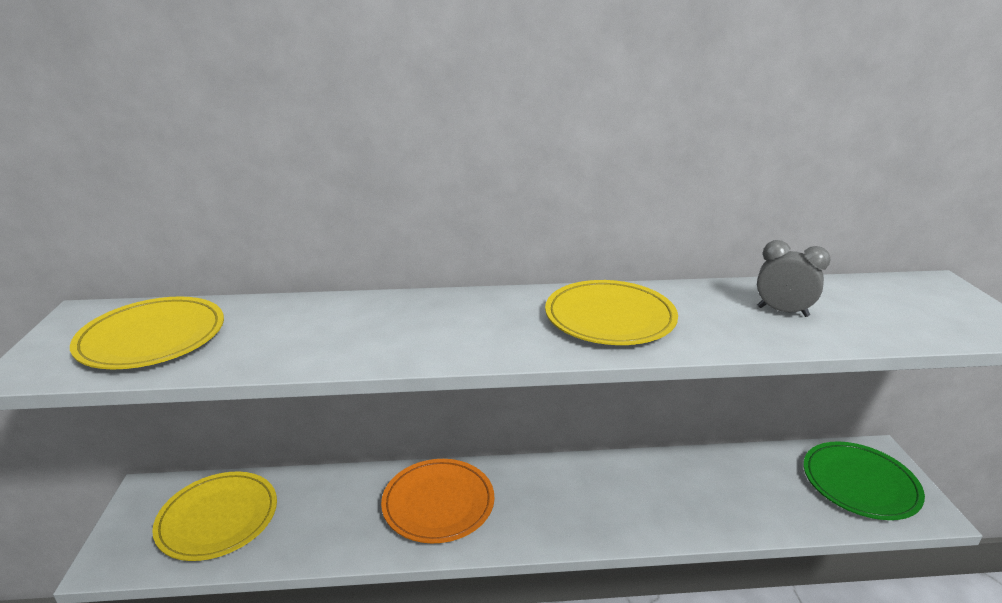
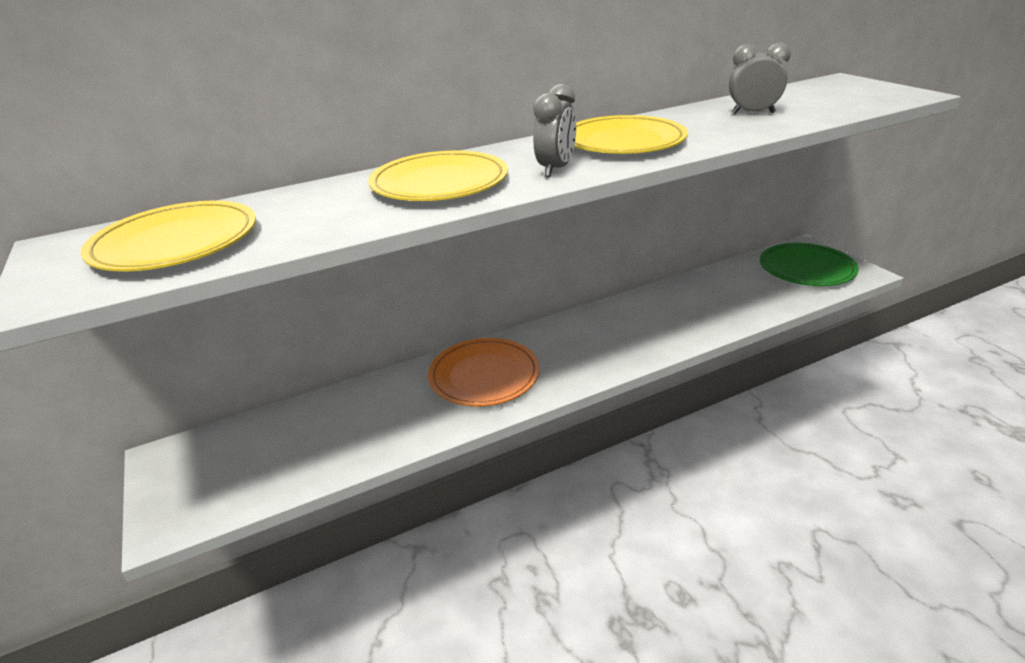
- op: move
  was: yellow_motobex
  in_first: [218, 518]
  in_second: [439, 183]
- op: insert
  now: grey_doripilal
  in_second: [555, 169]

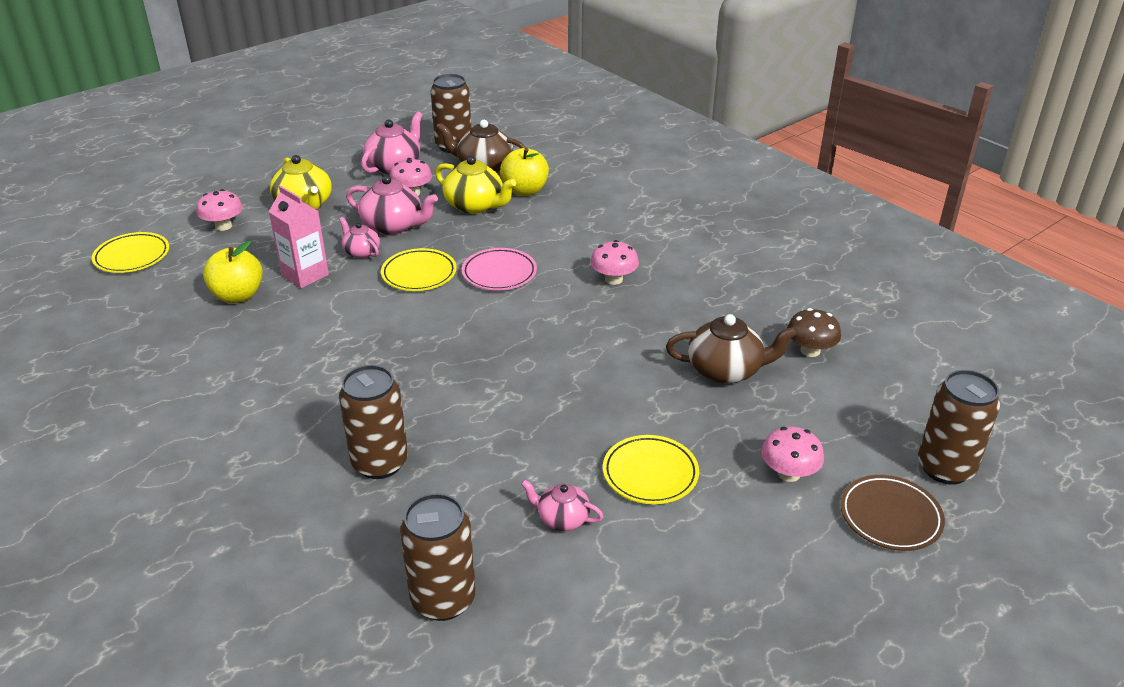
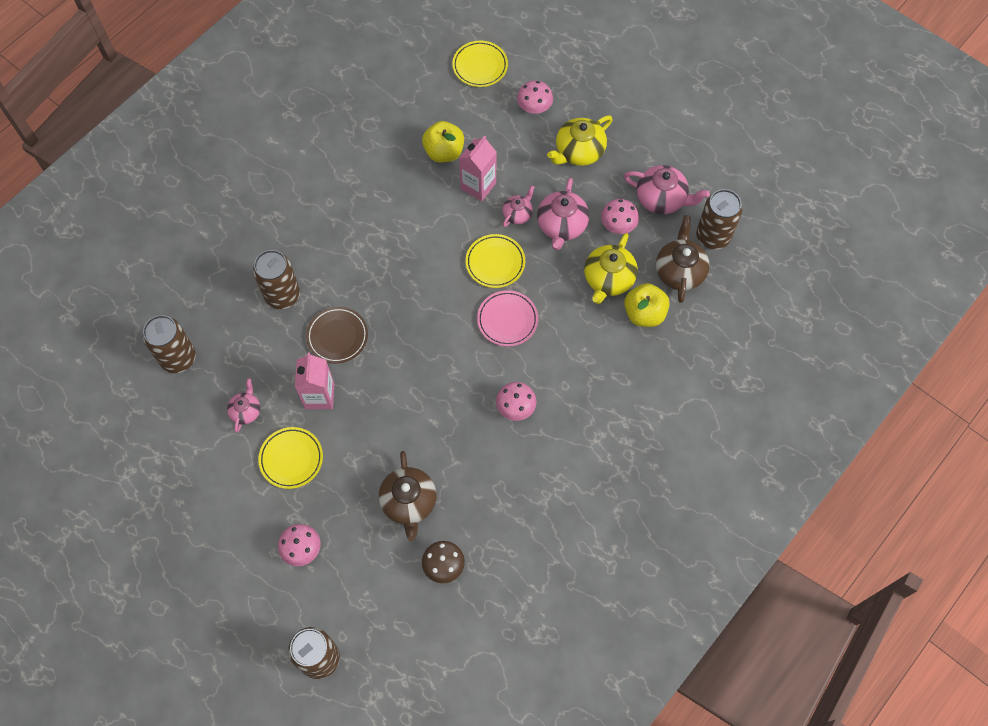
- op: move
  was: brown_motobex
  in_first: [890, 517]
  in_second: [337, 336]
- op: insert
  now: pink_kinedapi
  in_second: [319, 396]

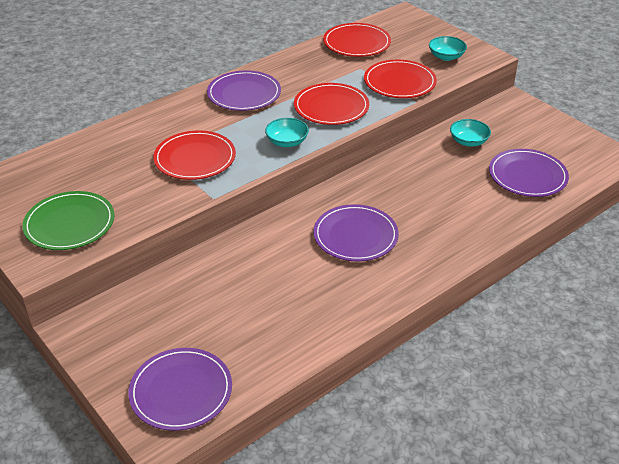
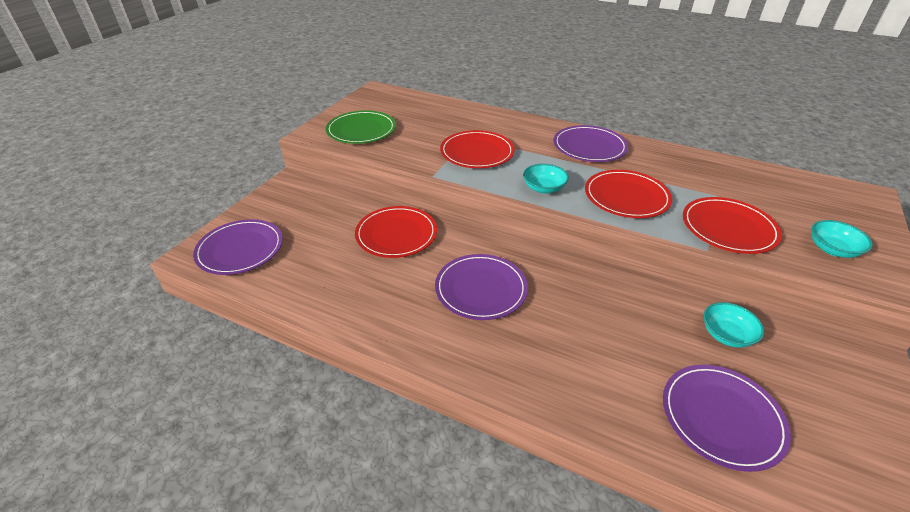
- op: move
  was: red_motobex
  in_first: [356, 43]
  in_second: [396, 234]

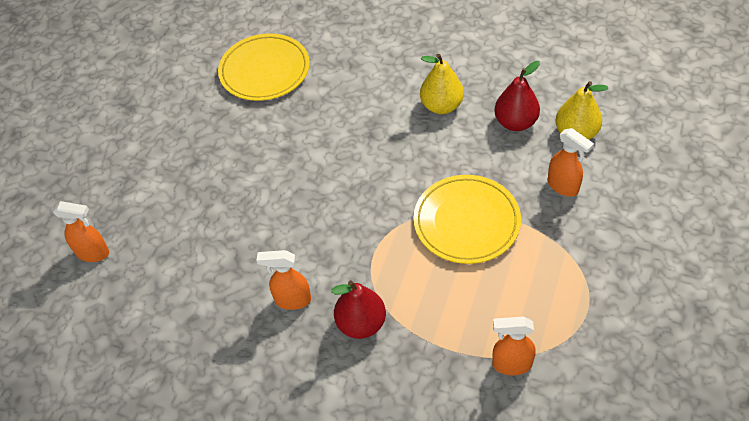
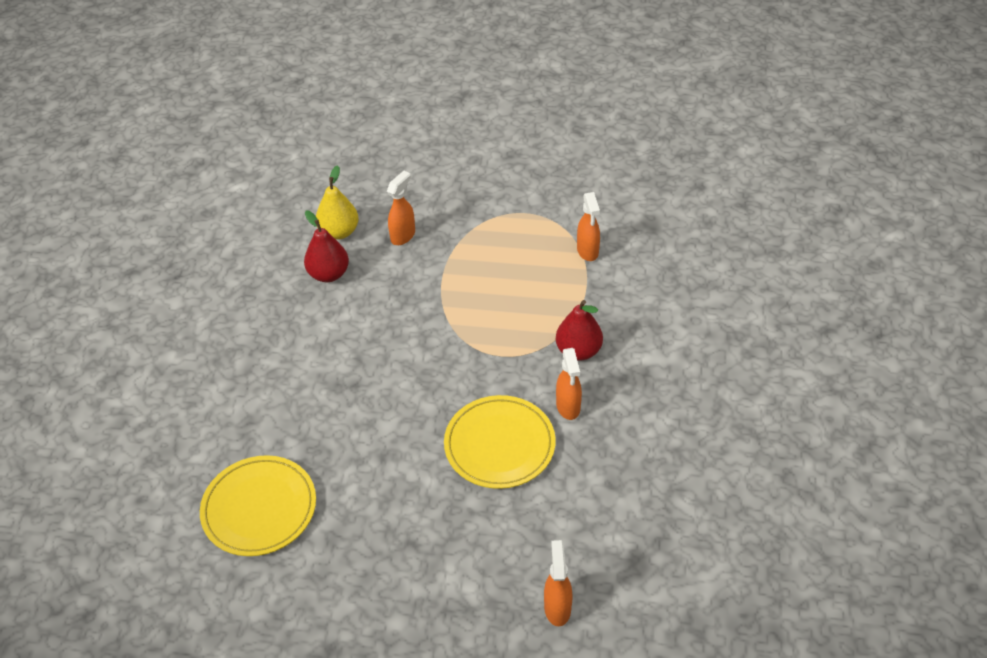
- op: move
  was: yellow_motobex
  in_first: [466, 222]
  in_second: [499, 445]
- op: delete
  was: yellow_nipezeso
  in_first: [441, 106]

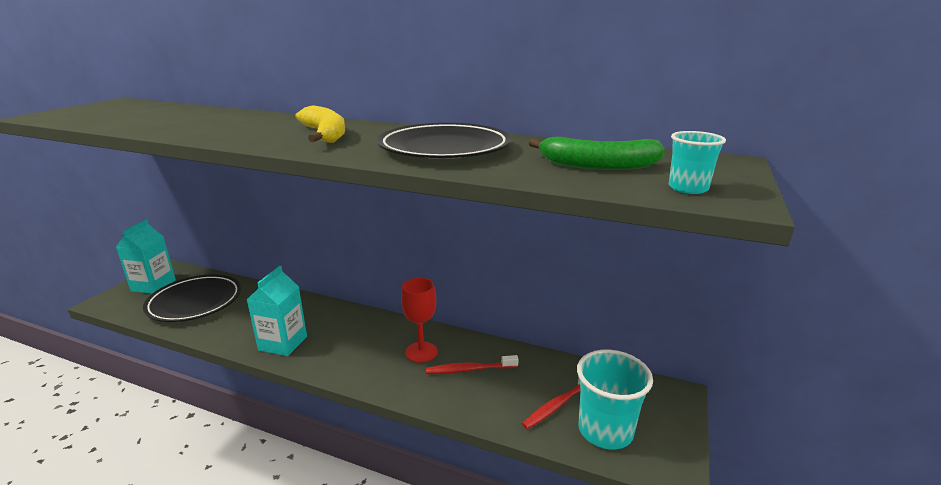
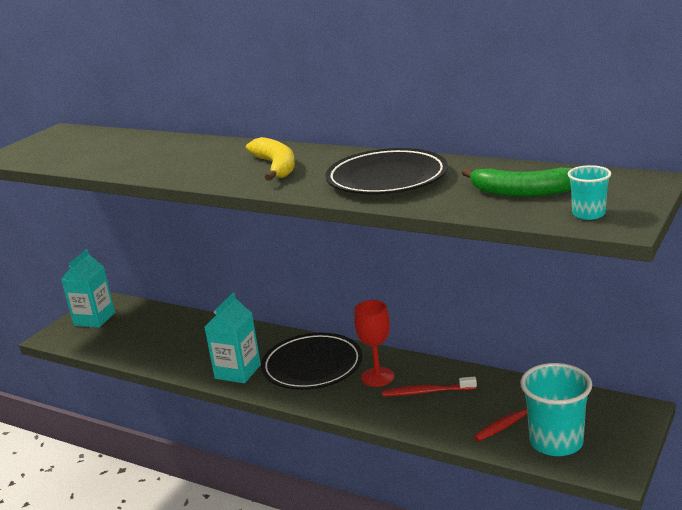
- op: move
  was: black_motobex
  in_first: [195, 302]
  in_second: [312, 366]

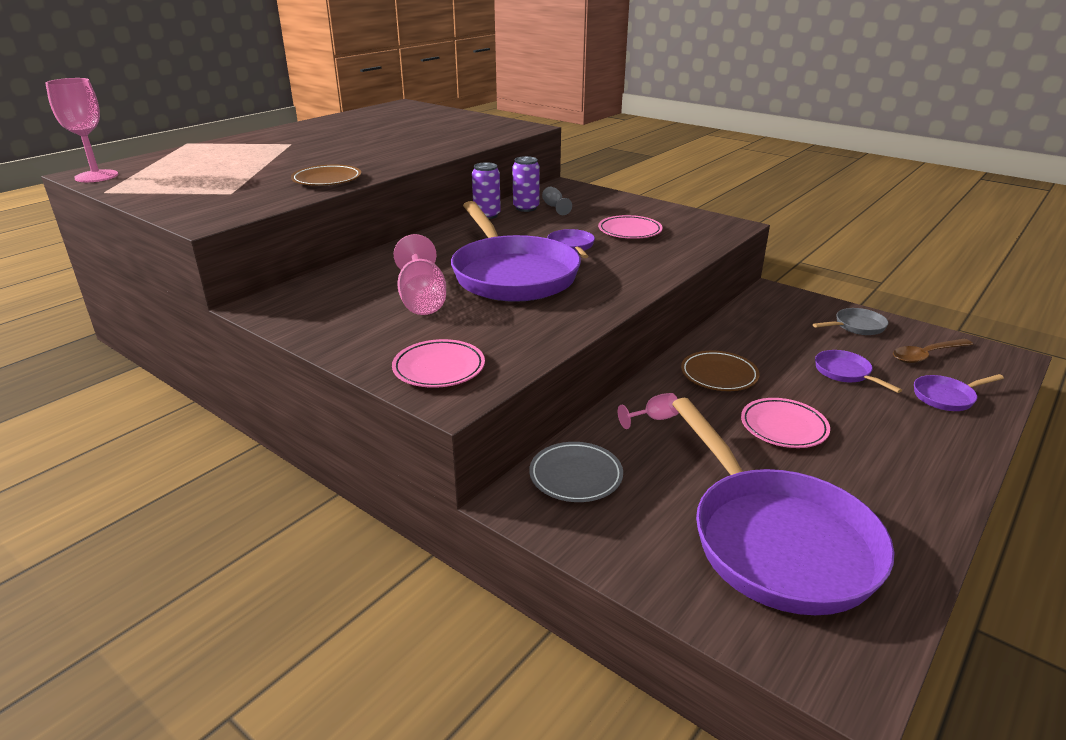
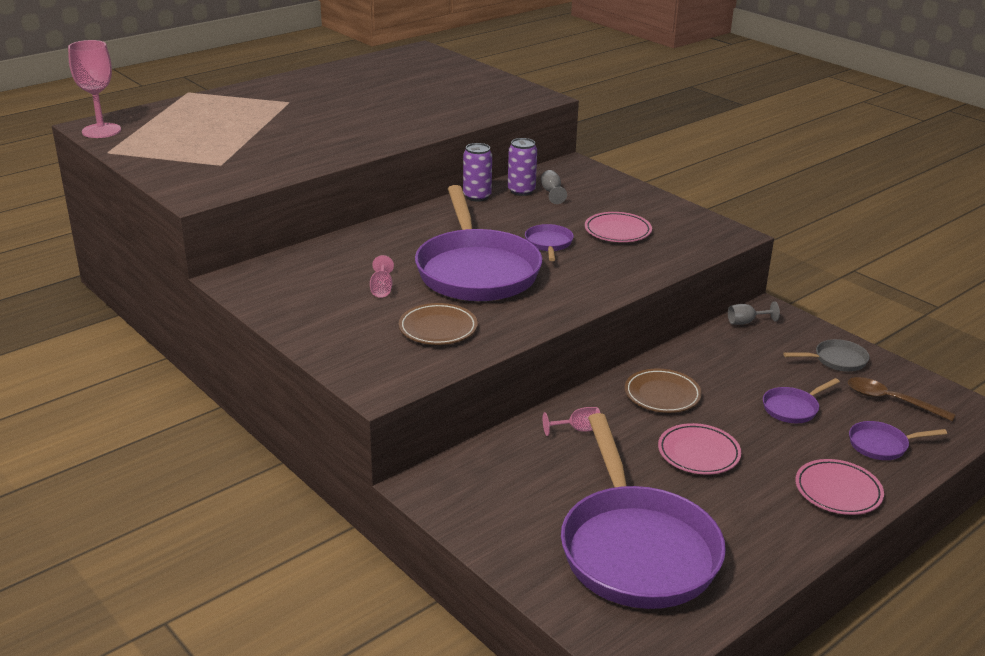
- op: move
  was: brown_motobex
  in_first: [327, 180]
  in_second: [438, 328]
- op: move
  was: pink_motobex
  in_first: [439, 368]
  in_second: [838, 491]
- op: resize
  was: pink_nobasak
  in_first: [422, 299]
  in_second: [381, 289]
  ratio: 0.51
- op: delete
  was: grey_motobex
  in_first: [575, 476]
- op: rotate
  was: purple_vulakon
  in_first: [845, 373]
  in_second: [793, 408]
  clockwise: -105
- op: rotate
  was: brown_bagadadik
  in_first: [925, 355]
  in_second: [890, 400]
  clockwise: 45
- op: insert
  now: grey_nobasak
  in_second: [746, 322]

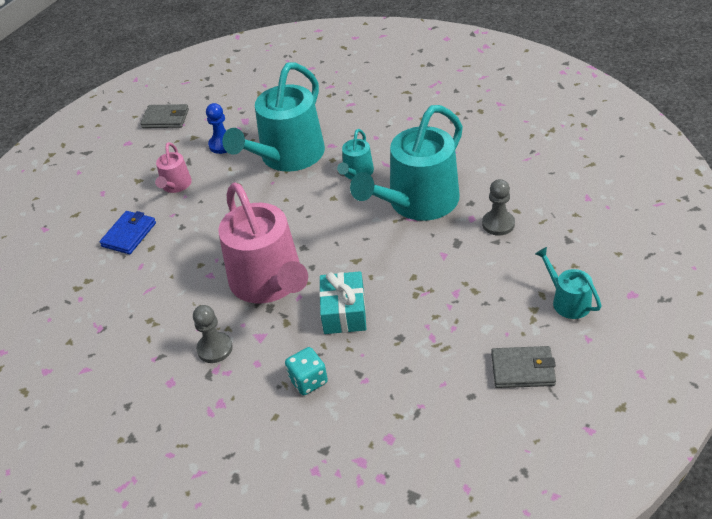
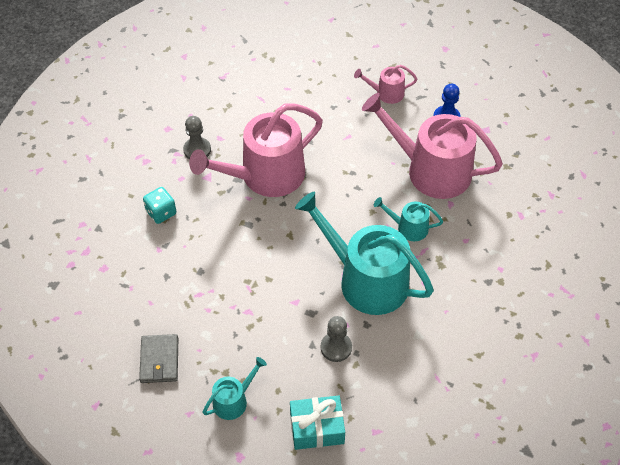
- op: delete
  was: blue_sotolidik
  in_first: [129, 234]
- op: delete
  was: grey_sotolidik
  in_first: [166, 119]
- op: recolor
  was: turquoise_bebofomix
  now: pink_bebofomix
  in_first: [287, 156]
  in_second: [431, 170]
- op: move
  was: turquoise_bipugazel
  in_first: [344, 312]
  in_second: [317, 428]

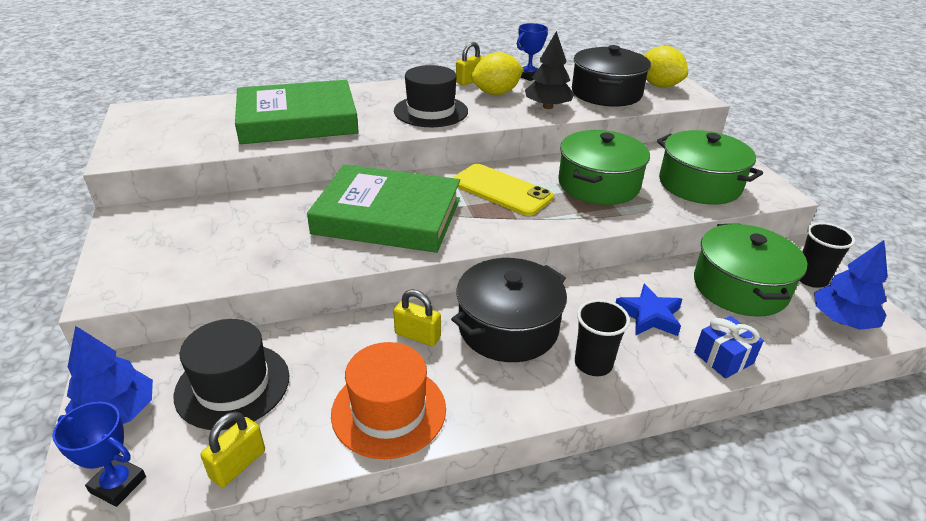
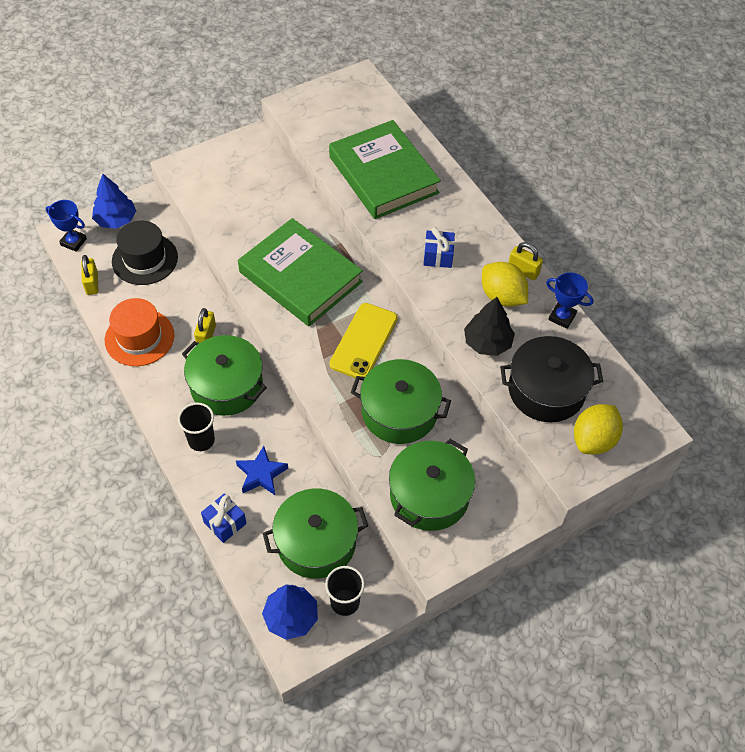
- op: rotate
  was: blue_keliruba
  in_first: [118, 484]
  in_second: [73, 242]
  clockwise: -75
- op: rotate
  was: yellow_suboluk
  in_first: [238, 464]
  in_second: [92, 283]
  clockwise: 60
- op: rotate
  was: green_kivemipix
  in_first: [388, 216]
  in_second: [300, 277]
  clockwise: -45
- op: replace
  was: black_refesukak
  now: blue_bipugazel
  in_first: [431, 111]
  in_second: [438, 256]
- op: recolor
  was: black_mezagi
  now: green_mezagi
  in_first: [508, 327]
  in_second: [226, 385]

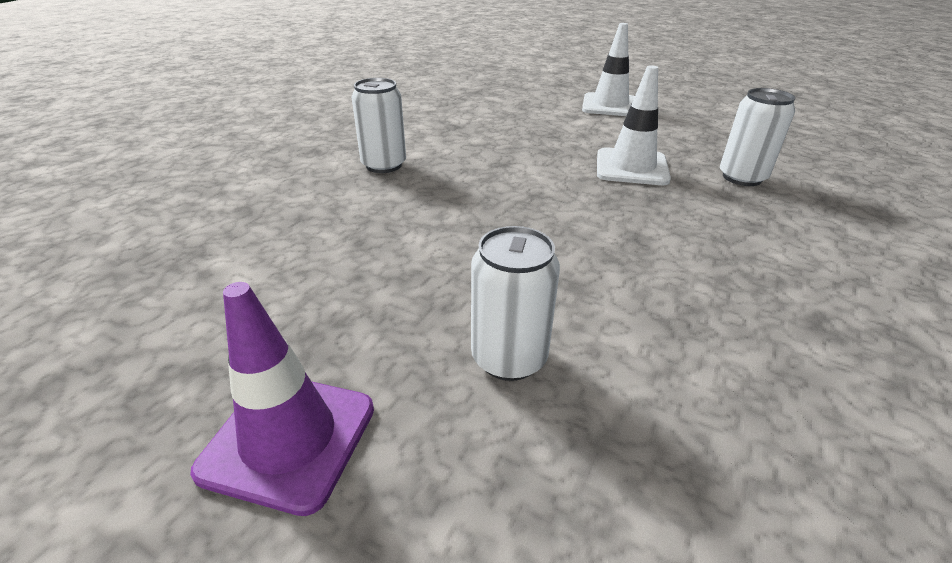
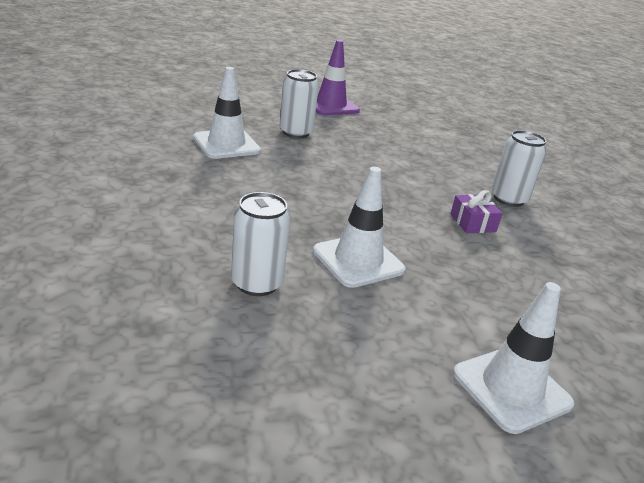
- op: insert
  now: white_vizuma
  in_second: [226, 144]
- op: insert
  now: purple_bipugazel
  in_second: [473, 223]

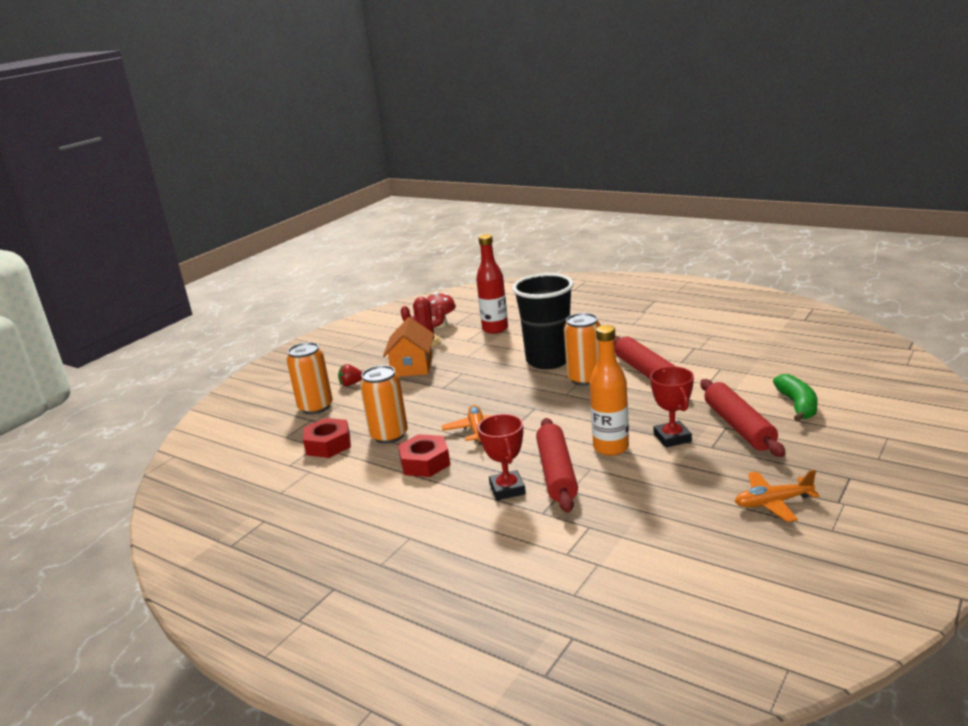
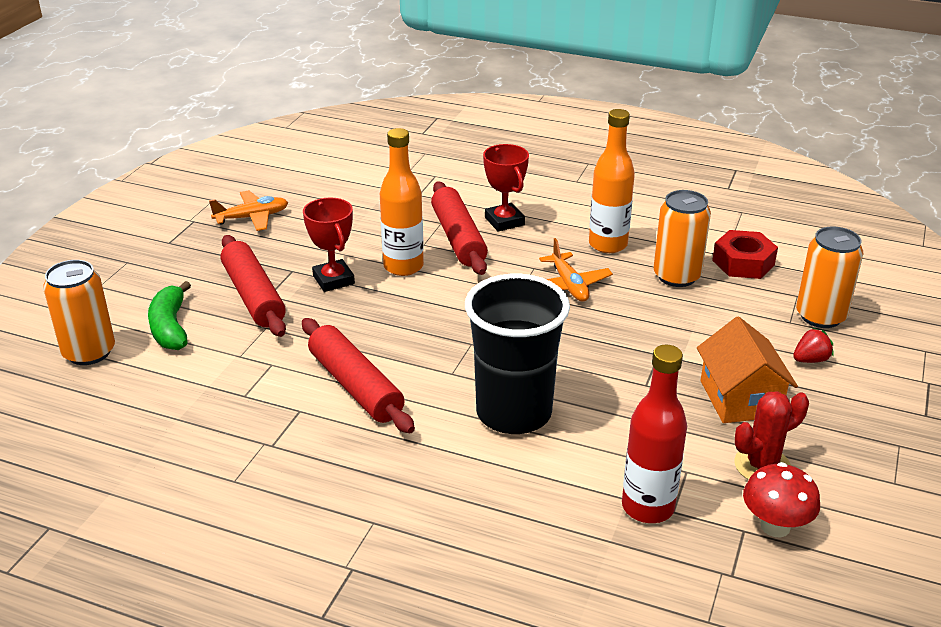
- op: replace
  was: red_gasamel
  now: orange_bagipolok
  in_first: [425, 463]
  in_second: [608, 244]
- op: move
  was: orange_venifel
  in_first: [585, 379]
  in_second: [89, 352]

